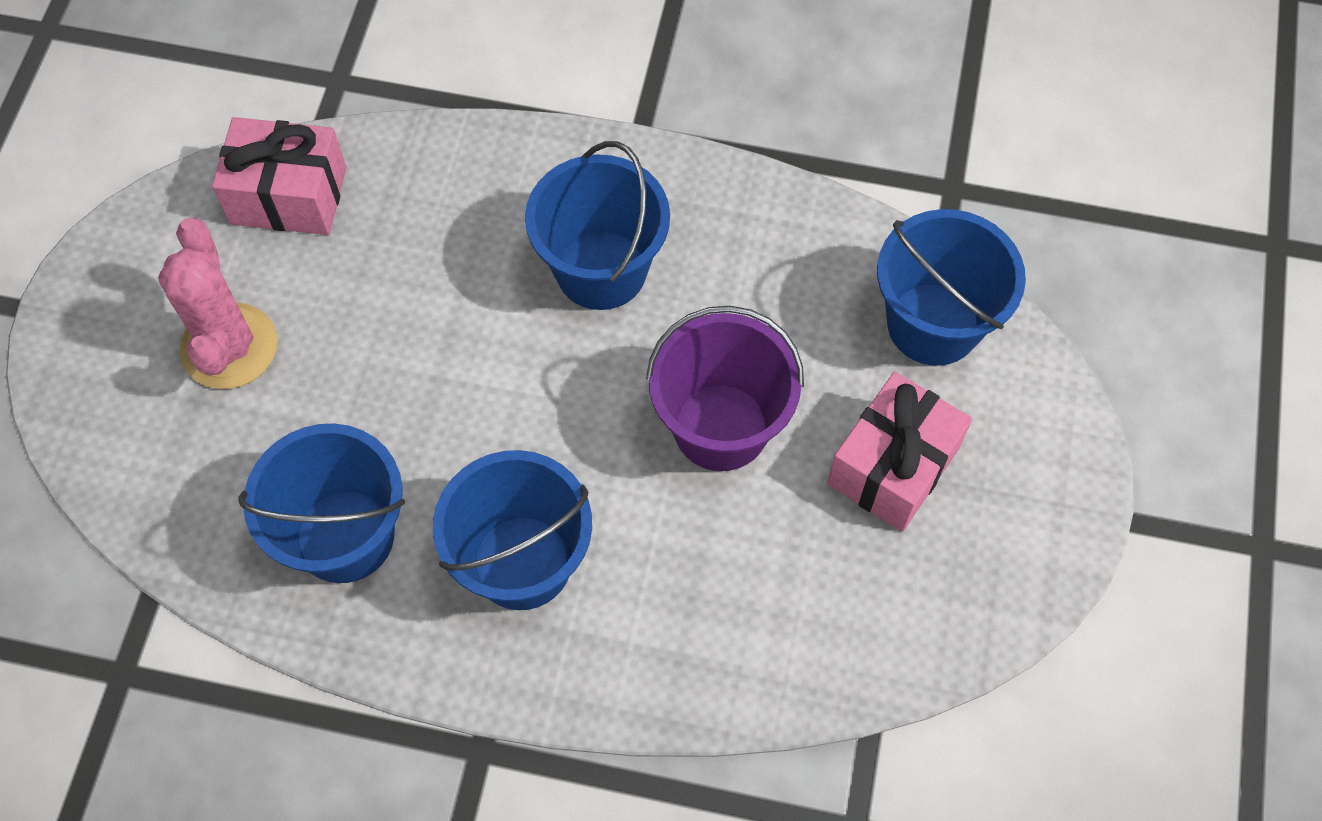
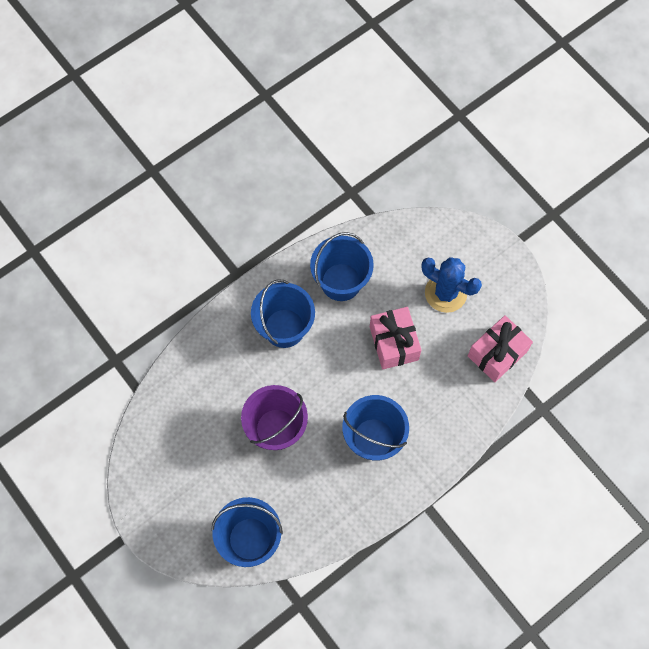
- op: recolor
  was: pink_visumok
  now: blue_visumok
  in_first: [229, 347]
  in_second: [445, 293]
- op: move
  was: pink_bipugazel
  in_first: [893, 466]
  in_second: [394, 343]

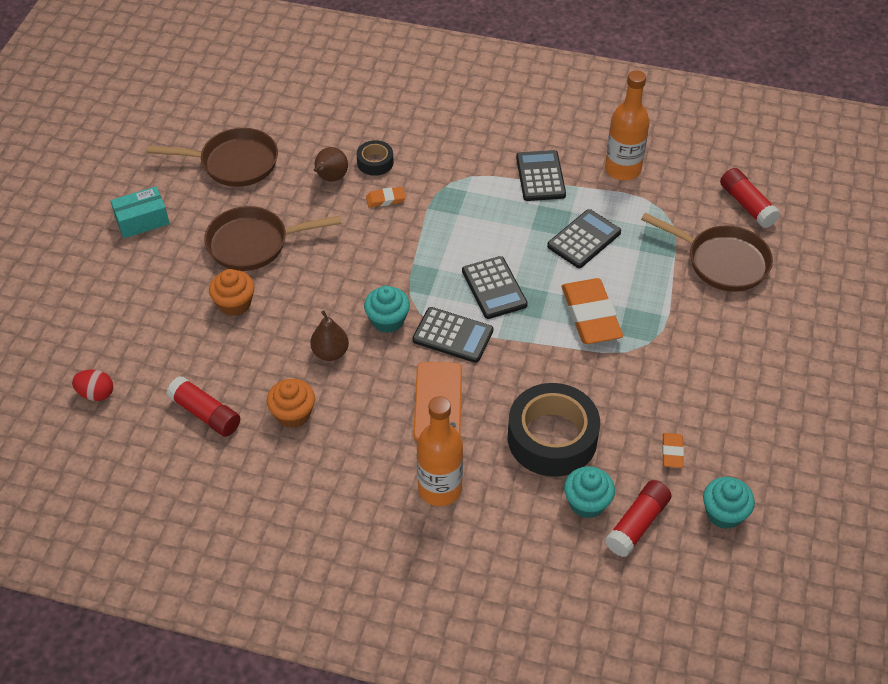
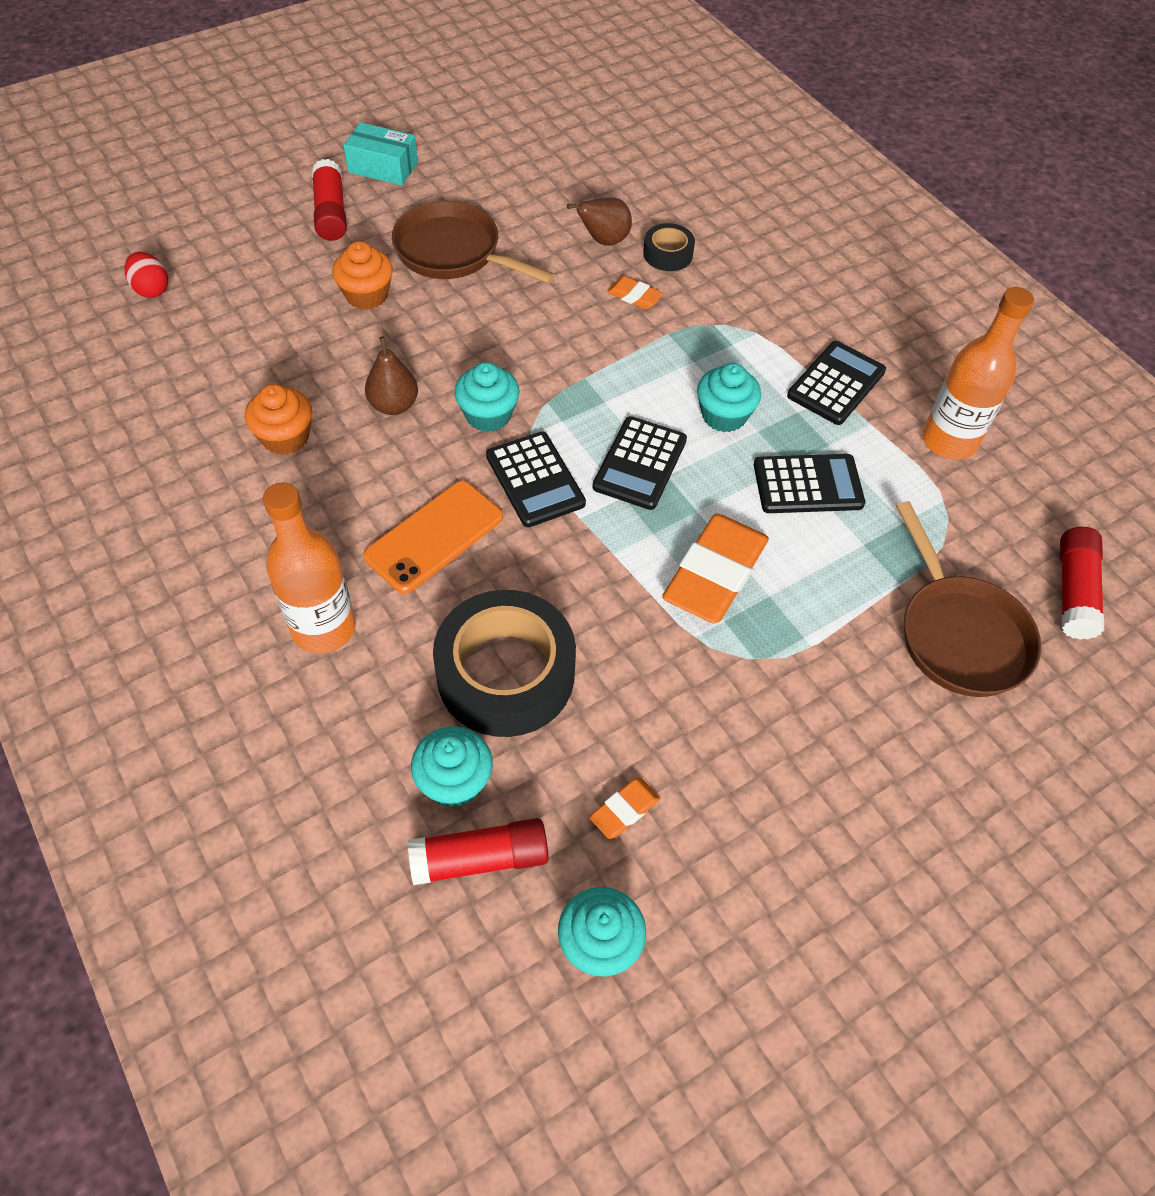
- op: delete
  was: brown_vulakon
  in_first: [234, 163]
- op: move
  was: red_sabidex
  in_first: [205, 414]
  in_second: [331, 212]
- op: insert
  now: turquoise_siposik
  in_second: [724, 415]

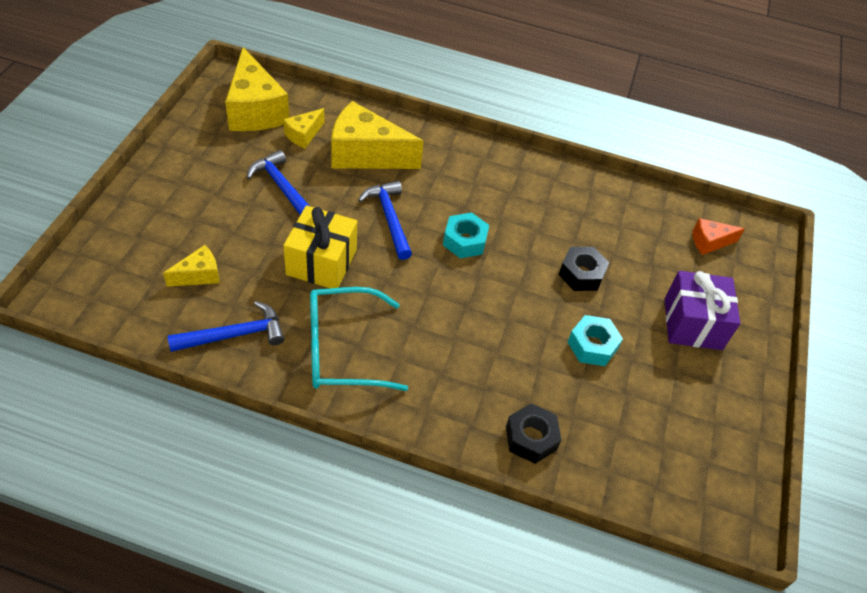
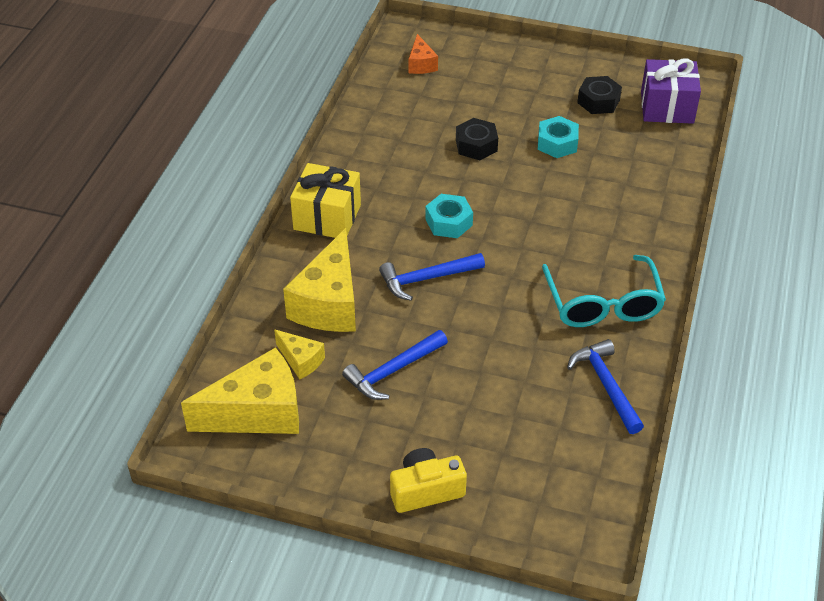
- op: delete
  was: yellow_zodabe
  in_first: [199, 275]
- op: move
  was: yellow_bipugazel
  in_first: [321, 262]
  in_second: [327, 217]
- op: move
  was: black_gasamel
  in_first: [531, 438]
  in_second: [598, 101]
- op: move
  was: purple_bipugazel
  in_first: [693, 324]
  in_second: [667, 107]
- op: insert
  now: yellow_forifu
  in_second: [426, 490]

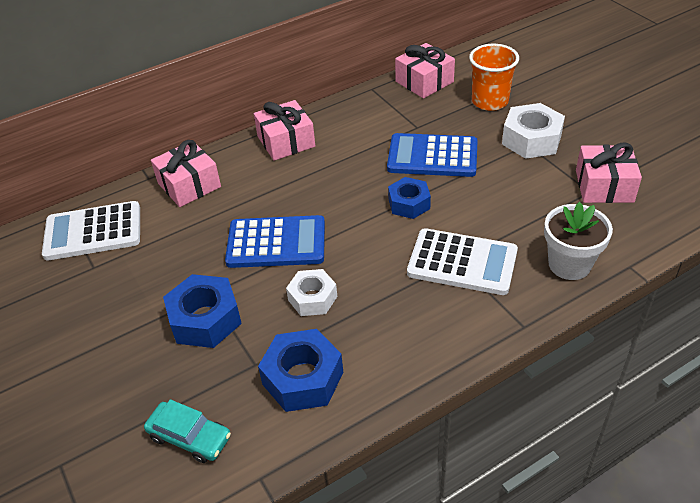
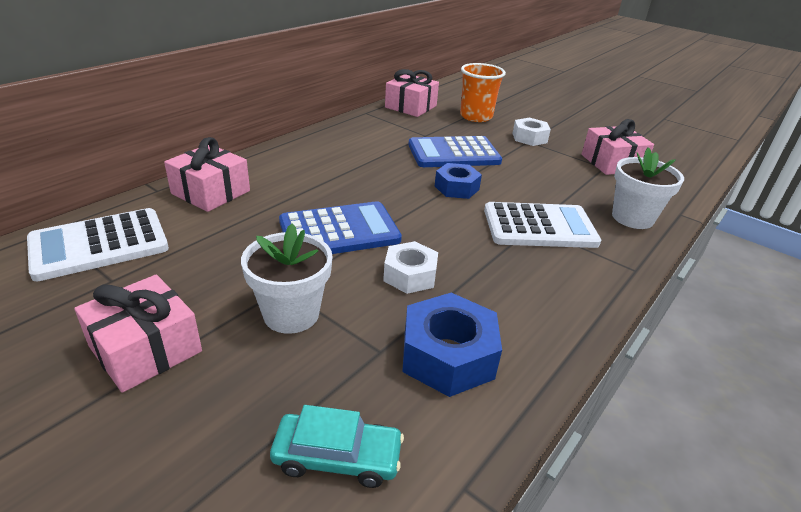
- op: replace
  was: blue_gasamel
  now: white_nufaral
  in_first: [205, 319]
  in_second: [291, 314]
- op: move
  was: pink_bipugazel
  in_first: [286, 141]
  in_second: [145, 349]
- op: resize
  was: white_gasamel
  in_first: [531, 140]
  in_second: [529, 138]
  ratio: 0.66

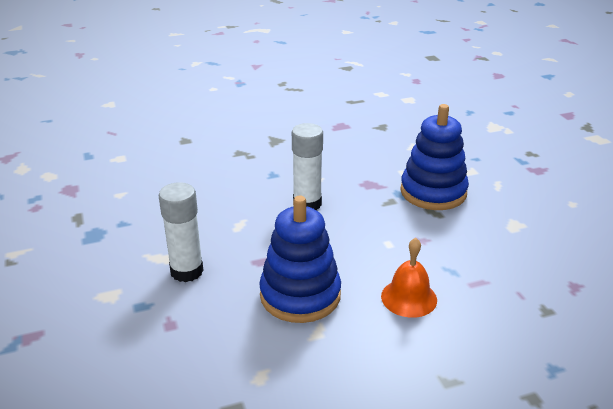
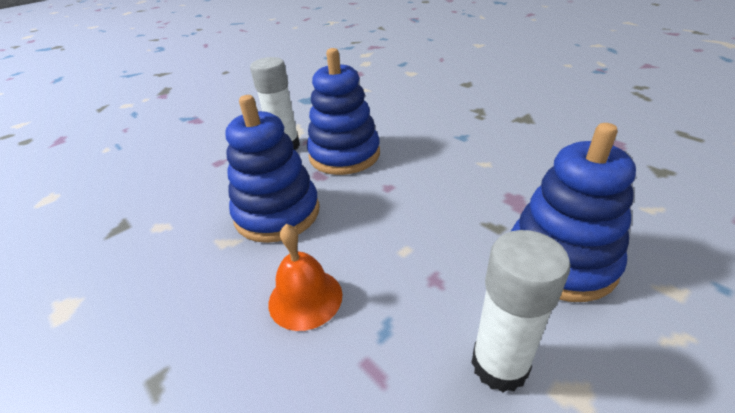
- op: move
  was: white_sabidex
  in_first: [307, 204]
  in_second: [499, 365]
- op: insert
  now: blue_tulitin
  in_second: [344, 155]

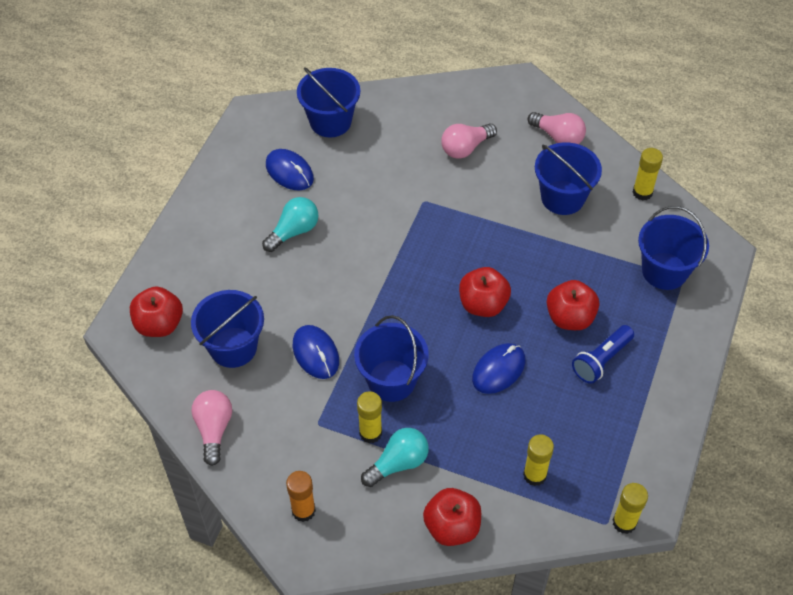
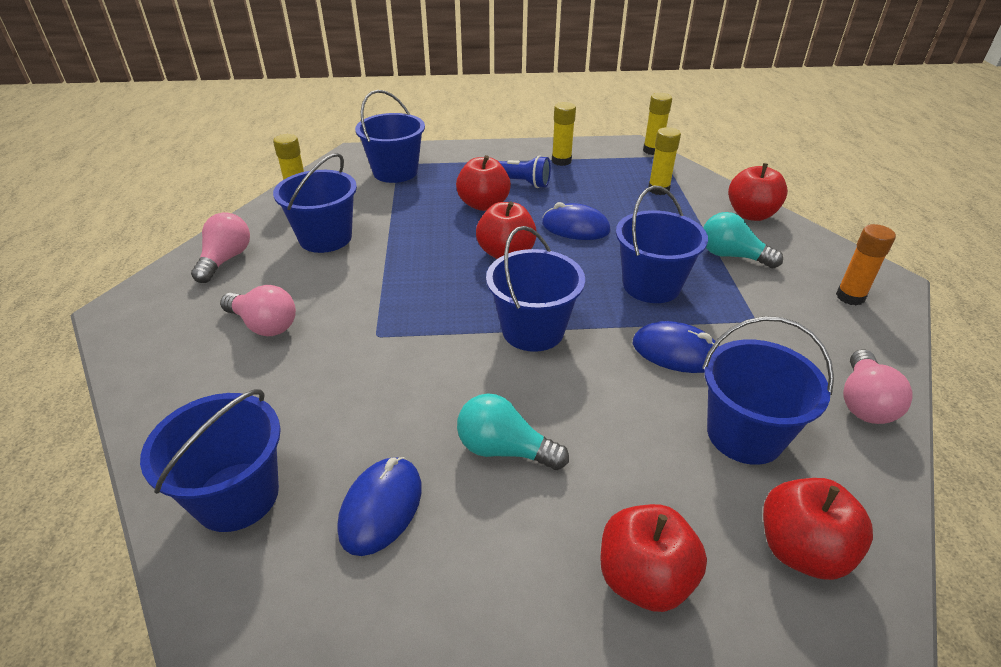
- op: rotate
  was: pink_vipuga
  in_first: [214, 429]
  in_second: [864, 402]
  clockwise: -45
- op: rotate
  was: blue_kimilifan
  in_first: [315, 353]
  in_second: [676, 352]
  clockwise: 75
- op: move
  was: yellow_sabidex
  in_first: [370, 433]
  in_second: [561, 161]
- op: insert
  now: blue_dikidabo
  in_second: [533, 330]
- op: insert
  now: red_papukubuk
  in_second: [644, 578]

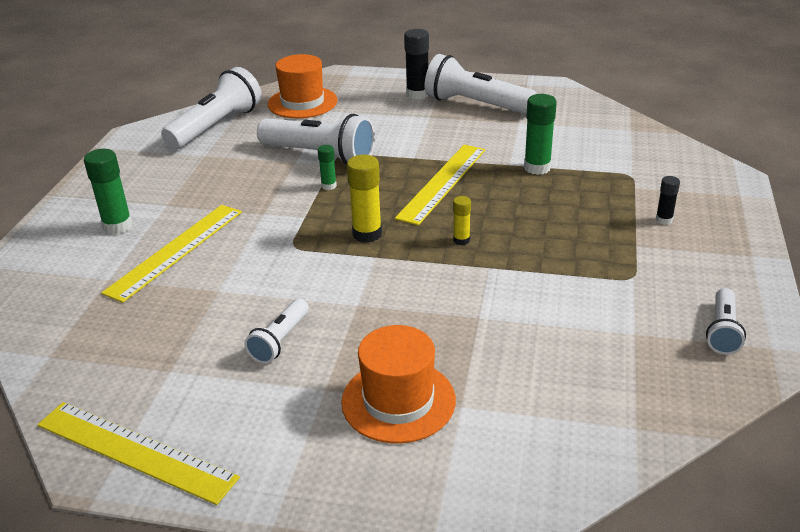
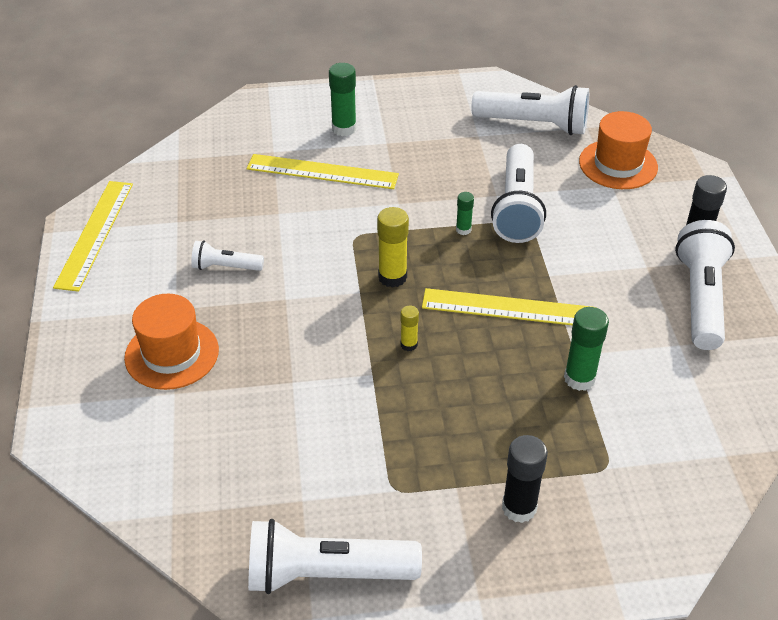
- op: resize
  was: black_sabidex
  in_first: [664, 220]
  in_second: [519, 508]
  ratio: 1.77
- op: resize
  was: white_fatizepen
  in_first: [723, 331]
  in_second: [326, 574]
  ratio: 1.88

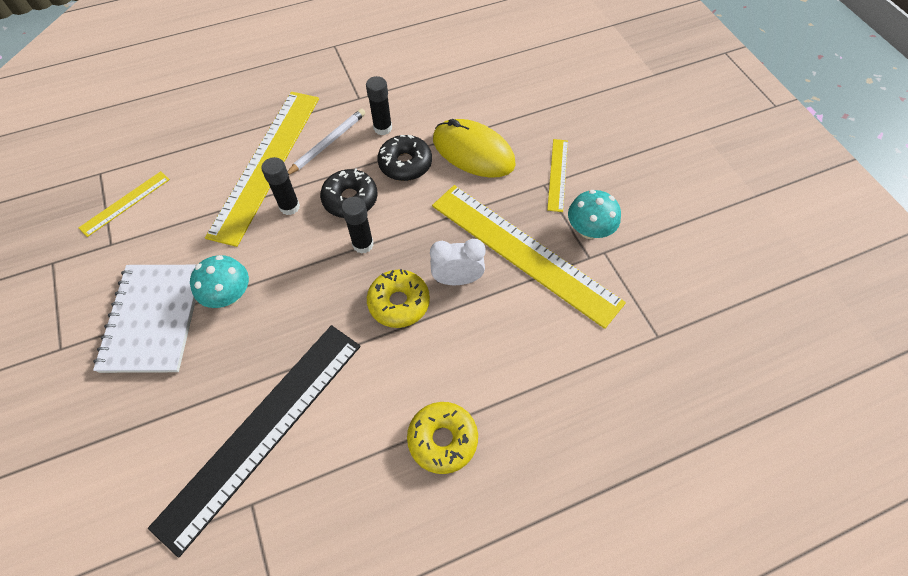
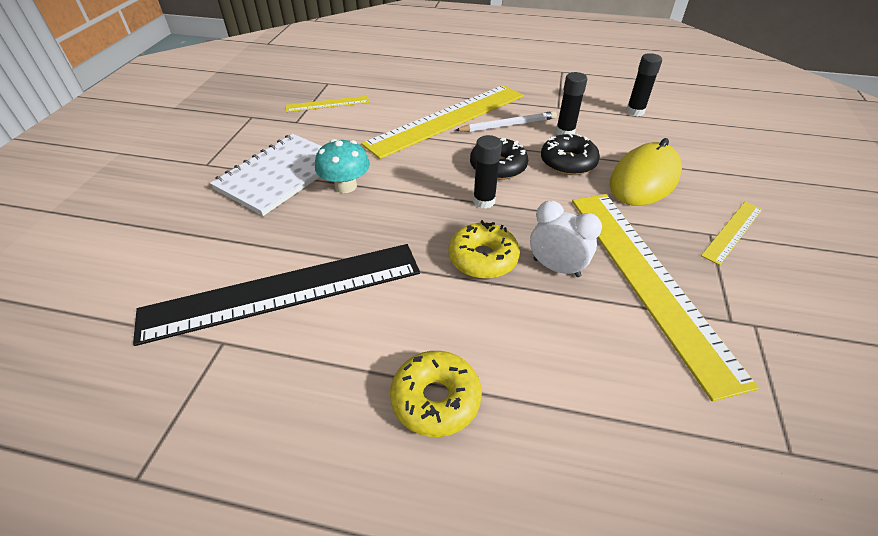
- op: move
  was: black_sabidex
  in_first: [289, 207]
  in_second: [635, 111]
- op: rotate
  was: yellow_kimilifan
  in_first: [473, 152]
  in_second: [644, 179]
  clockwise: 60
- op: delete
  was: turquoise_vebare
  in_first: [589, 230]

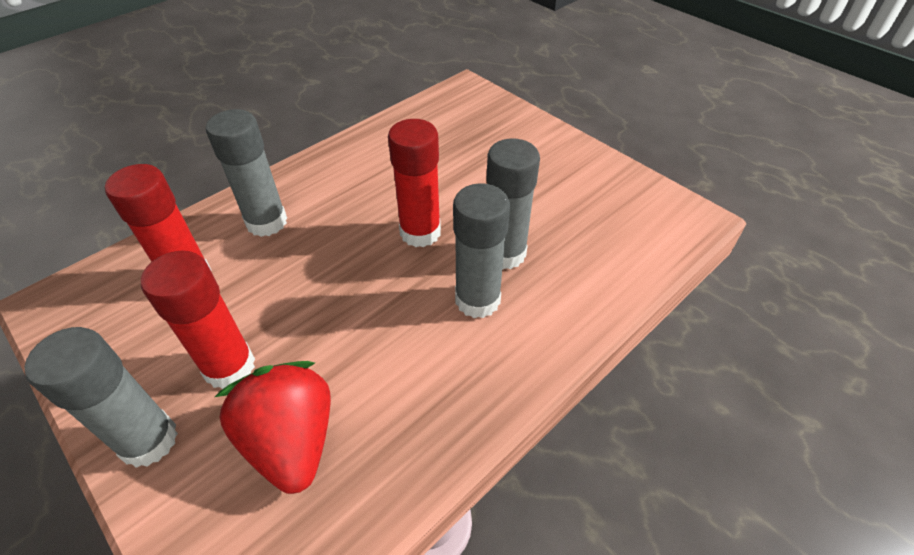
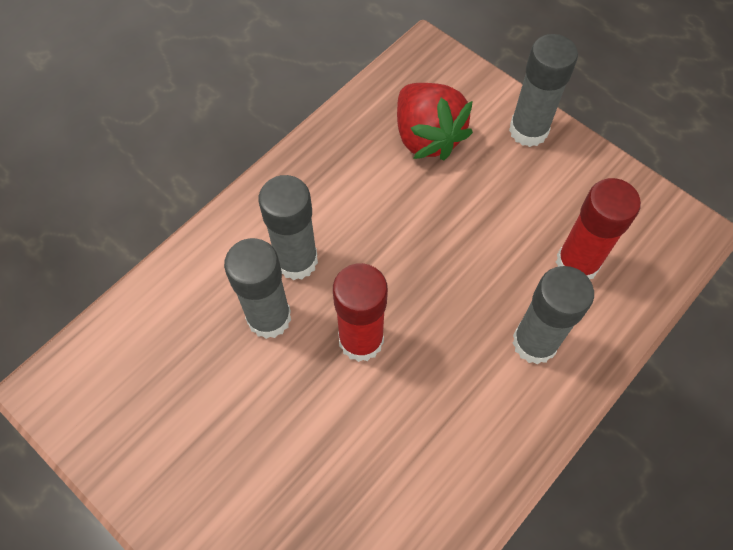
- op: delete
  was: red_sabidex
  in_first: [229, 367]

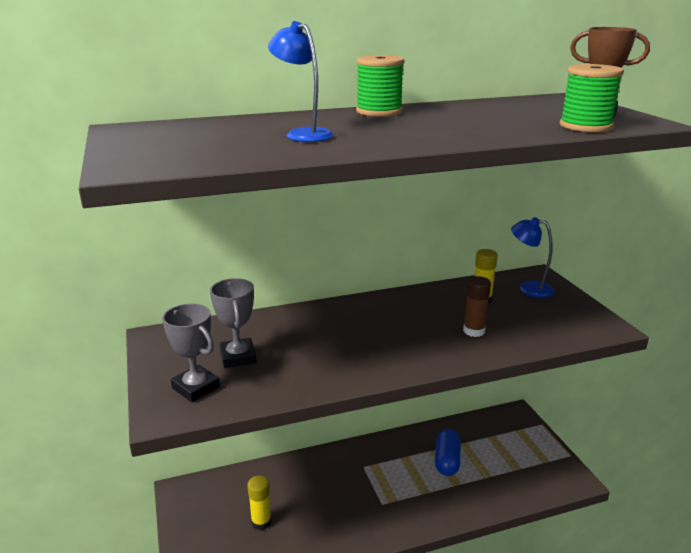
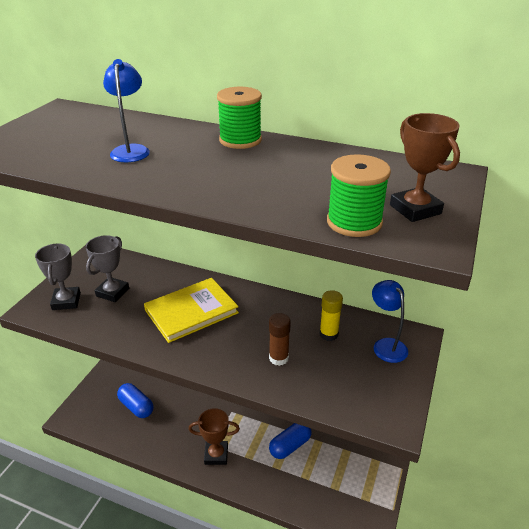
- op: replace
  was: yellow_sabidex
  now: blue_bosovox
  in_first: [261, 522]
  in_second: [136, 407]
- op: insert
  now: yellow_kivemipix
  in_second: [191, 311]
- op: insert
  now: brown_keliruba
  in_second: [216, 455]

